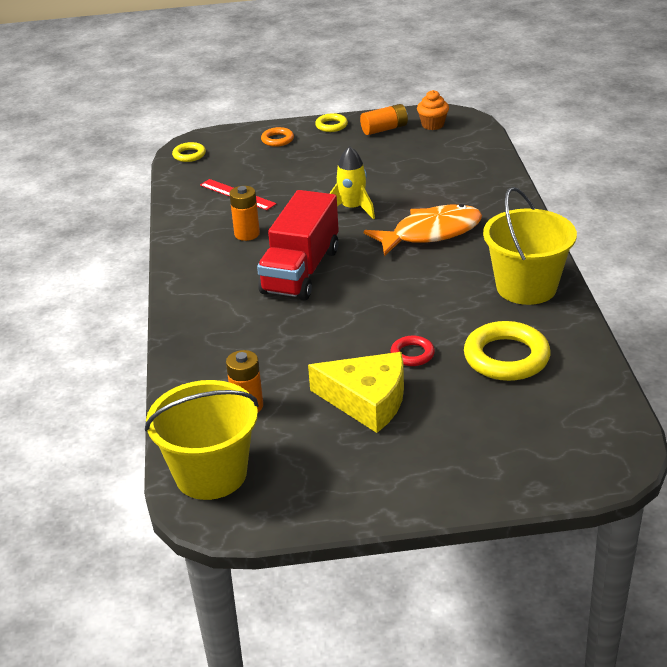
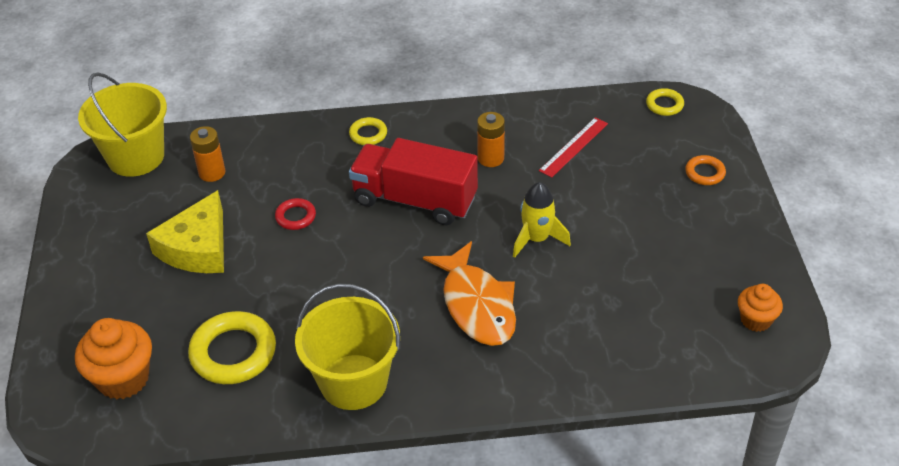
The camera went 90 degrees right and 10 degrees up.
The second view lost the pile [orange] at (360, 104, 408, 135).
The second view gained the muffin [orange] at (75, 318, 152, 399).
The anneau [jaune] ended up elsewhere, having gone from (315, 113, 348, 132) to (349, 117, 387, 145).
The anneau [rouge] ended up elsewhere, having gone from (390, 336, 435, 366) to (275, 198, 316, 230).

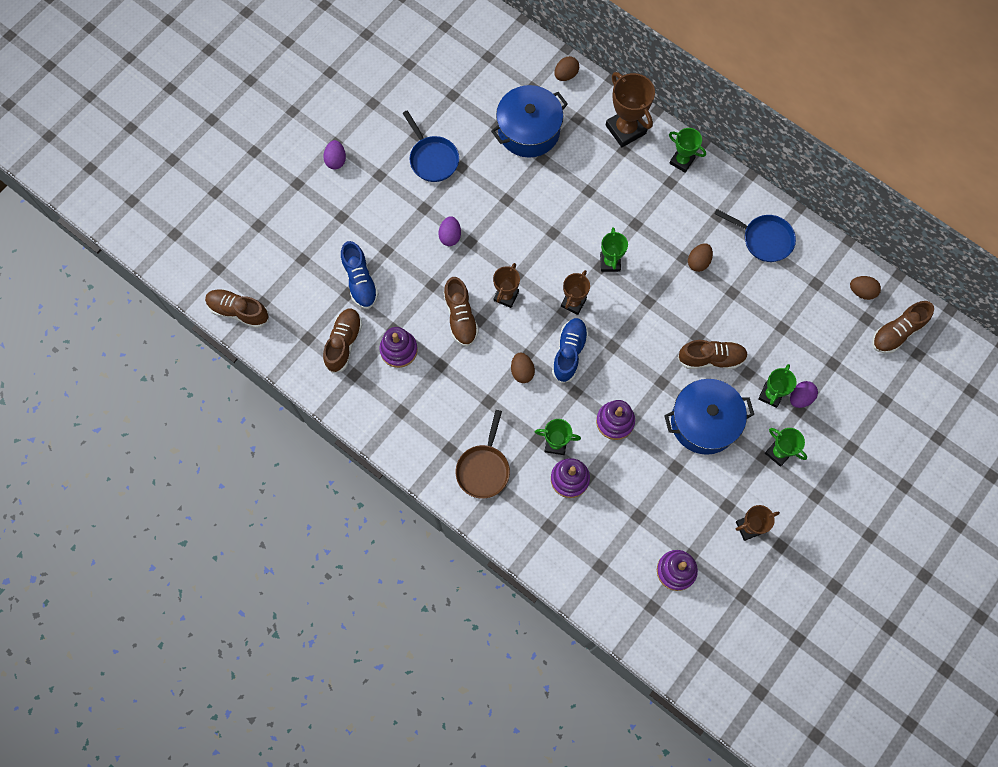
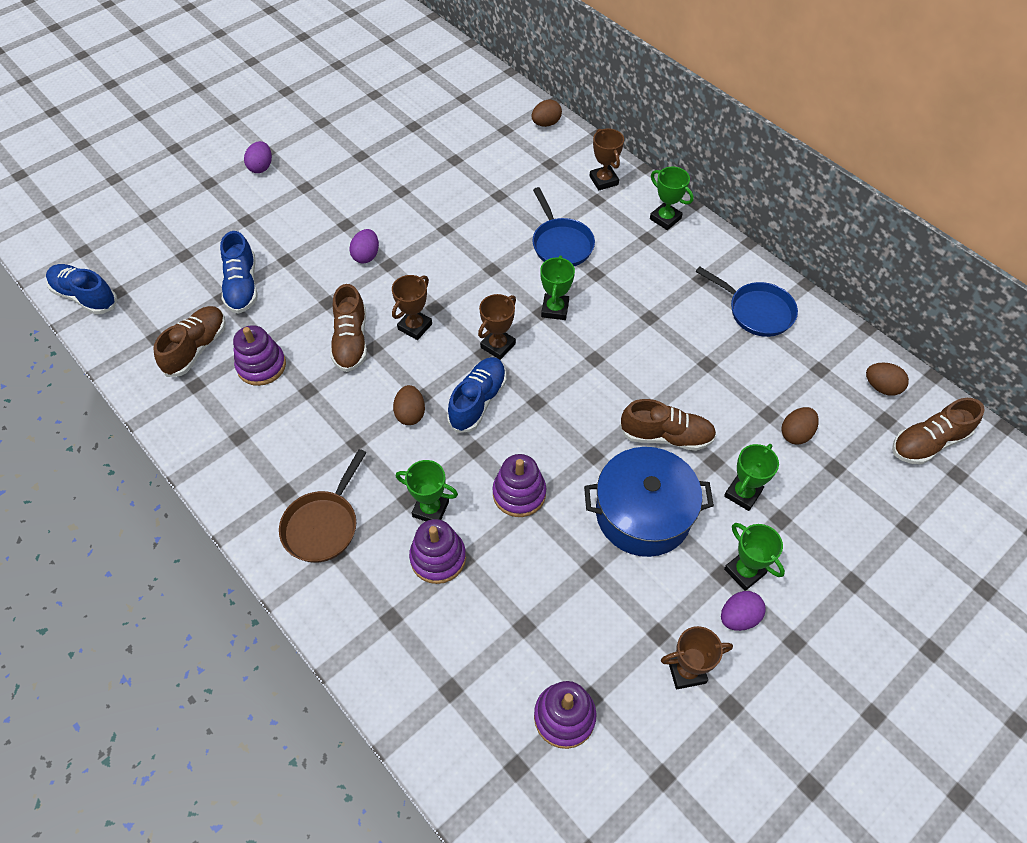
The camera went 10 degrees right and 15 degrees down.
The second view lost the marmite [bleu] at (491, 85, 568, 158).
The poêle [bleu] ended up elsewhere, having gone from (403, 110, 459, 182) to (532, 187, 595, 266).
The œuf [marron] ended up elsewhere, having gone from (688, 243, 713, 272) to (781, 407, 819, 444).
The œuf [violet] ended up elsewhere, having gone from (790, 381, 818, 408) to (721, 591, 765, 631).
What was the chaussure [marron] at (205, 289, 269, 328) turned into the chaussure [bleu] at (46, 264, 118, 315).
The size of the trophée [marron] at (606, 72, 655, 147) changed by a factor of 0.62.

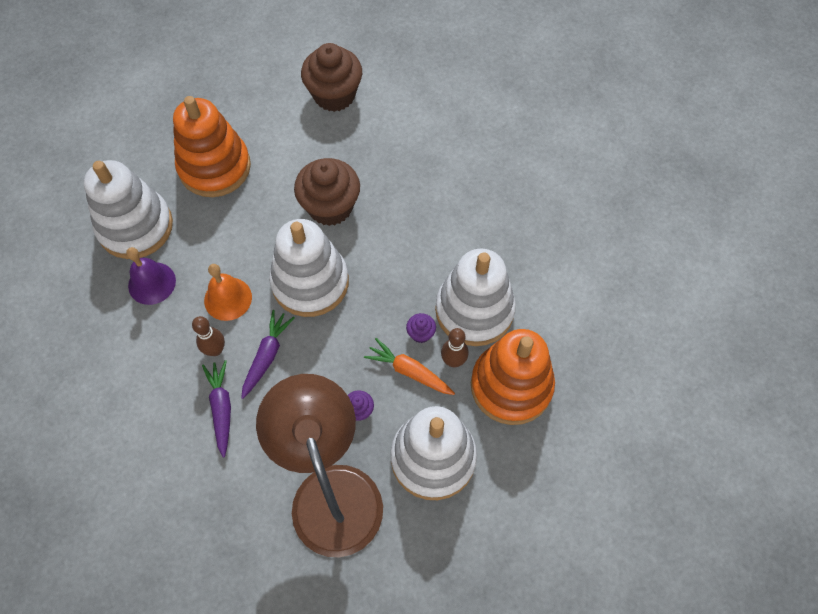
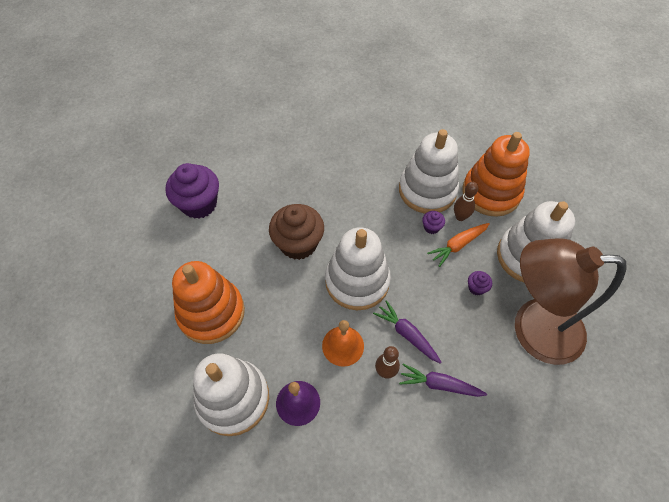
The camera went 65 degrees left and 5 degrees down.
What was the muffin [marron] at (301, 43, 362, 112) turned into the muffin [violet] at (165, 163, 219, 219).

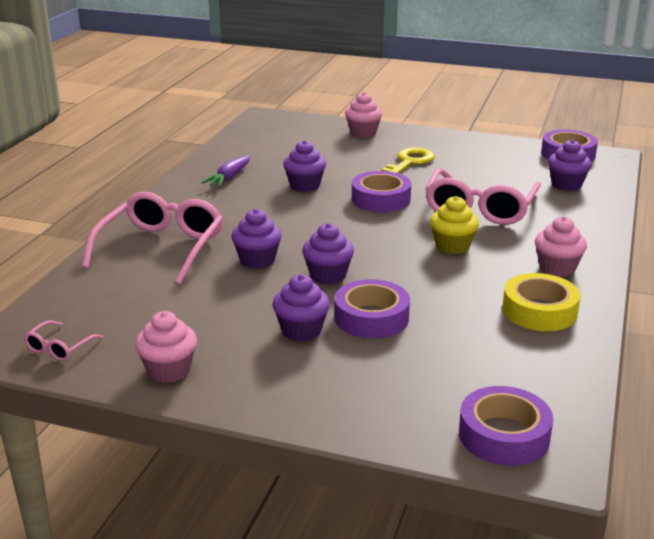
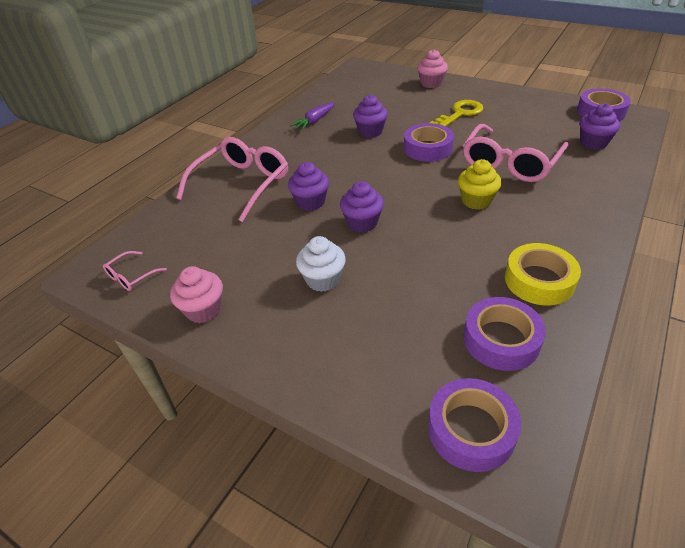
The camera went 15 degrees right and 15 degrees up.
The second view lost the muffin [rose] at (535, 216, 587, 277).
The ruban adhésif [violet] ended up elsewhere, having gone from (334, 279, 410, 339) to (463, 297, 546, 371).
What was the muffin [violet] at (272, 274, 330, 342) turned into the muffin [blanc] at (296, 236, 346, 292).

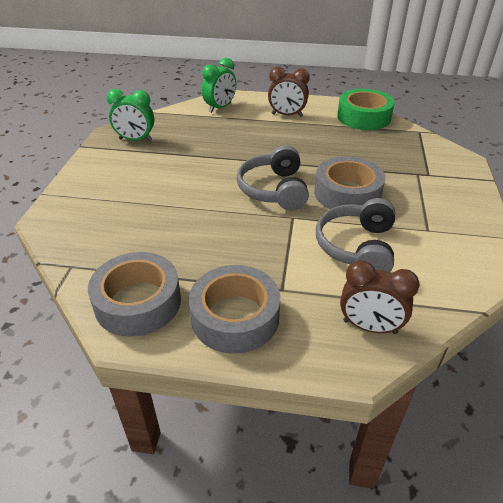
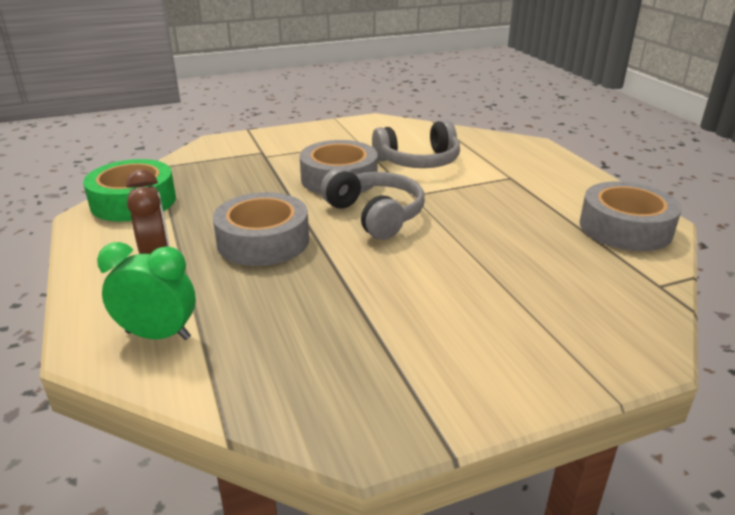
The camera went 120 degrees left and 10 degrees down.
The second view lost the réveil [vert] at (107, 89, 154, 141).
The second view lost the réveil [marron] at (340, 260, 420, 334).
The ruban adhésif [gris] ended up elsewhere, having gone from (189, 265, 280, 354) to (213, 192, 309, 266).
The casque audio [gris] at (237, 145, 309, 210) ended up facing another way, 90 degrees counterclockwise from before.

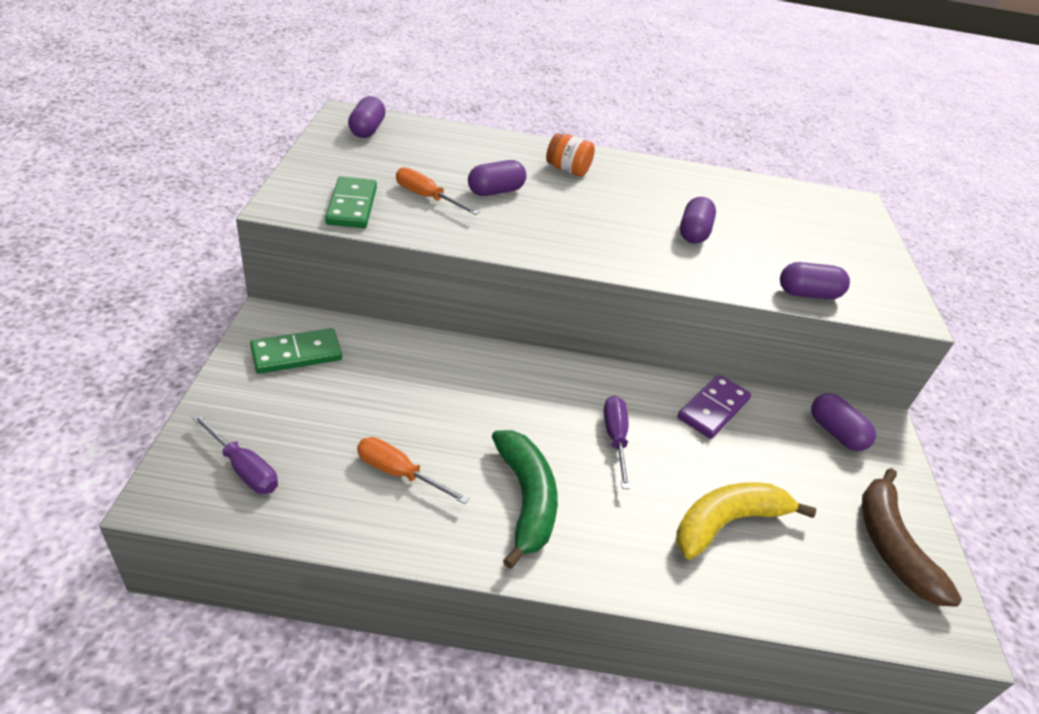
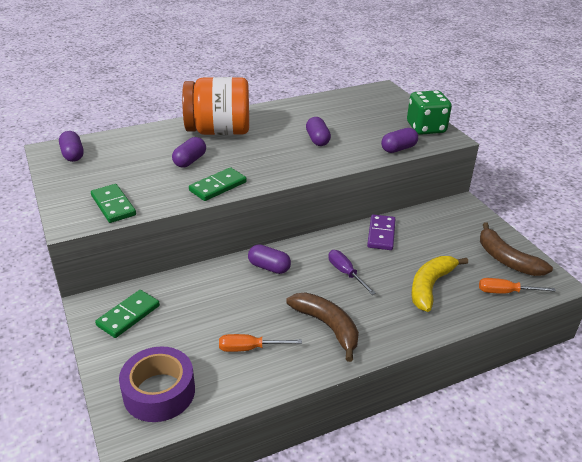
The camera went 25 degrees left and 5 degrees down.
The second view gained the domino [vert] at (189, 167, 247, 201).
The second view gained the dé [vert] at (407, 90, 452, 135).
The tournevis [orange] ended up elsewhere, having gone from (396, 167, 480, 215) to (479, 278, 556, 294).
The gélule [violet] ended up elsewhere, having gone from (811, 393, 876, 451) to (248, 244, 291, 274).
Where the tournevis [violet] stood at (192, 413, 278, 494), the ruban adhésif [violet] came to stand at (119, 346, 195, 422).
What was the banane [vert] at (491, 430, 558, 569) turned into the banane [marron] at (286, 292, 359, 362).
The size of the bocal [orange] at (546, 133, 595, 177) changed by a factor of 2.32.

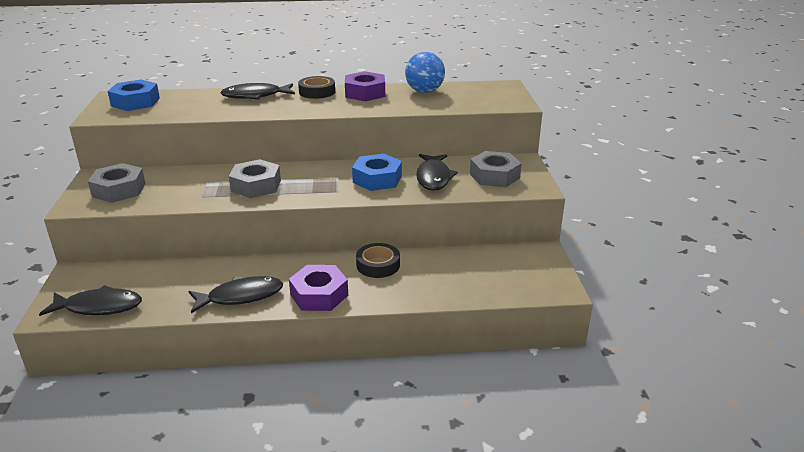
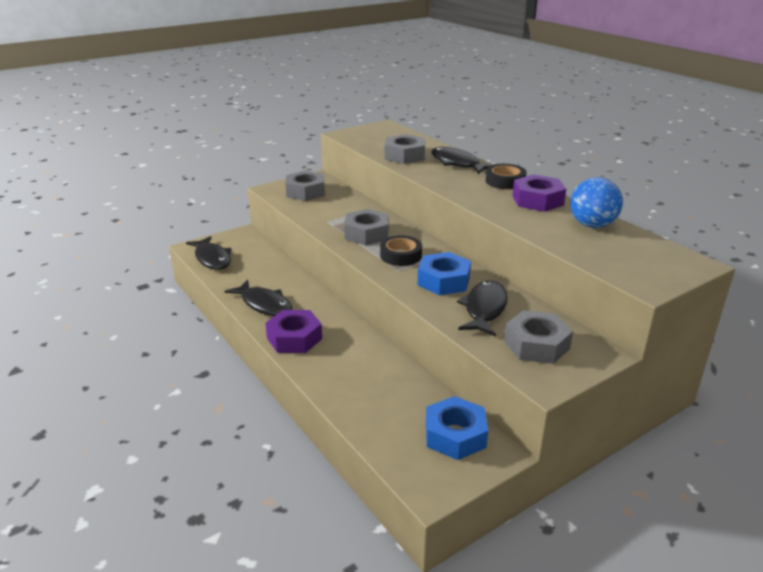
The camera went 60 degrees right and 0 degrees up.
The second view gained the écrou [gris] at (385, 134, 425, 164).
The écrou [bleu] ended up elsewhere, having gone from (108, 80, 160, 111) to (426, 396, 488, 460).
The ruban adhésif [noir] ended up elsewhere, having gone from (356, 243, 400, 278) to (380, 235, 422, 266).
The poisson [noir] at (416, 154, 458, 191) ended up facing another way, 135 degrees clockwise from before.

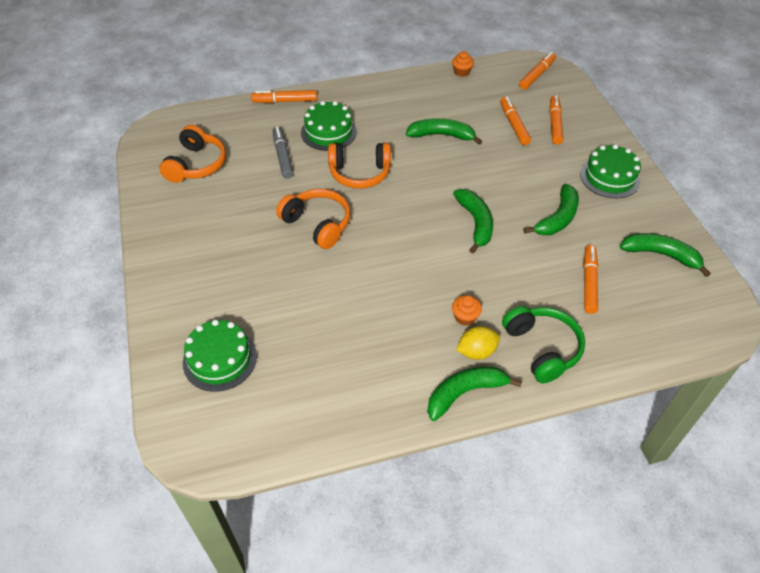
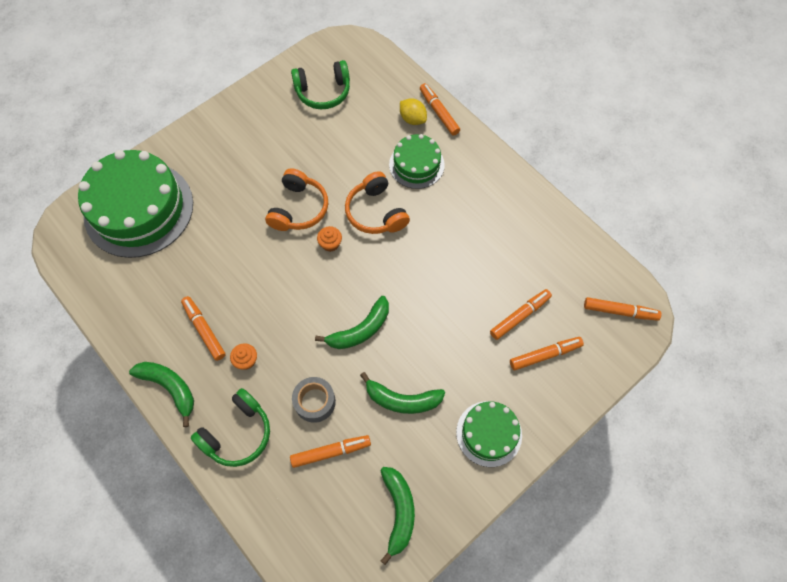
The camera went 65 degrees right and 15 degrees up.
The second view lost the feutre [gris] at (273, 126, 293, 179).
The second view lost the banane [vert] at (406, 118, 482, 145).
The second view gained the feutre [orange] at (181, 296, 226, 361).
The second view gained the ruban adhésif [gris] at (292, 377, 336, 423).
The muffin [orange] ended up elsewhere, having gone from (452, 51, 474, 77) to (317, 226, 342, 252).
The citron [jaune] ended up elsewhere, having gone from (456, 326, 500, 360) to (400, 98, 427, 125).
What was the casque audio [orange] at (159, 125, 226, 183) turned into the casque audio [vert] at (291, 60, 350, 109).
The size of the gâteau [vert] at (183, 320, 257, 392) changed by a factor of 1.89.

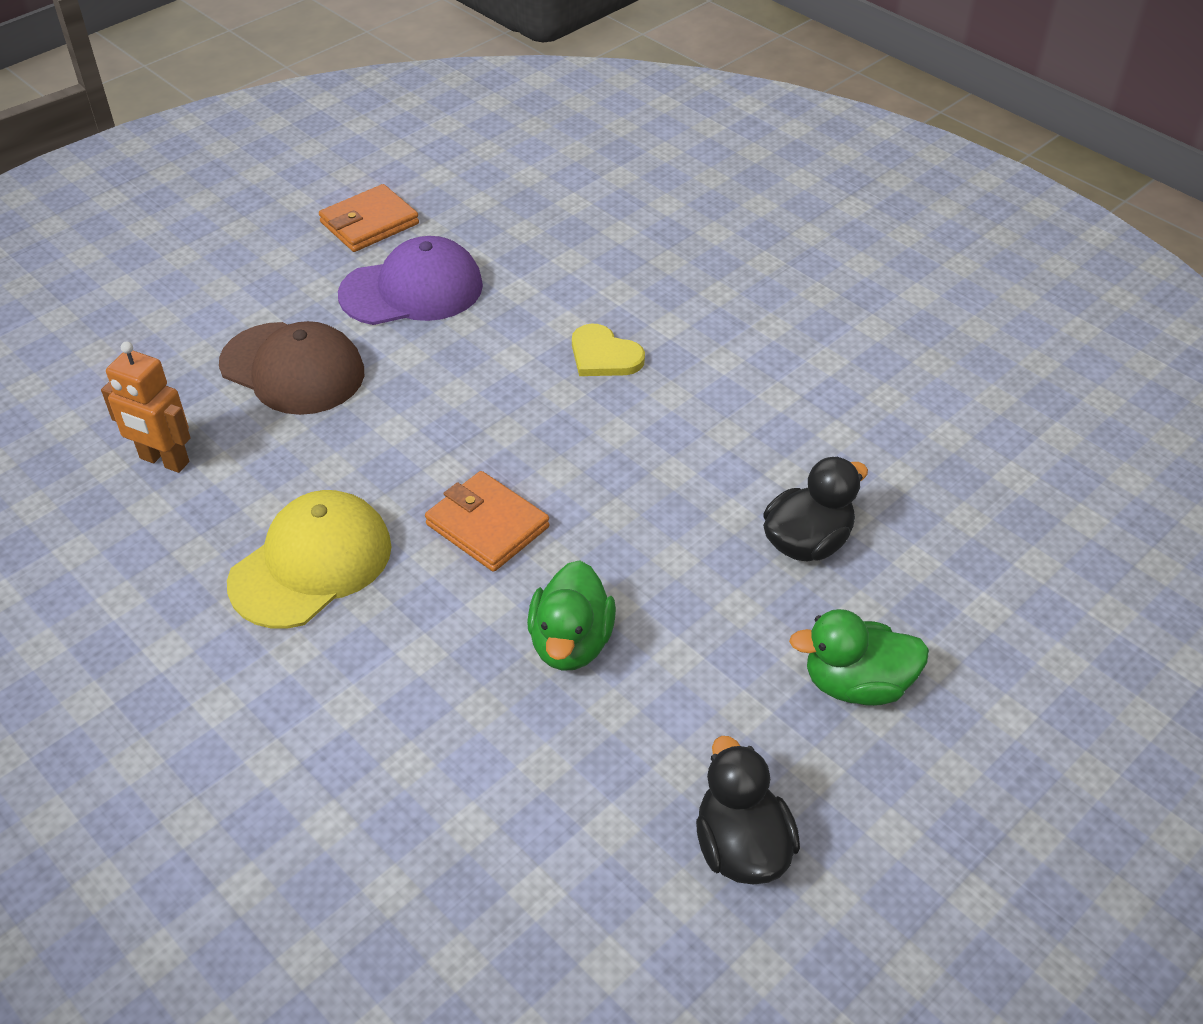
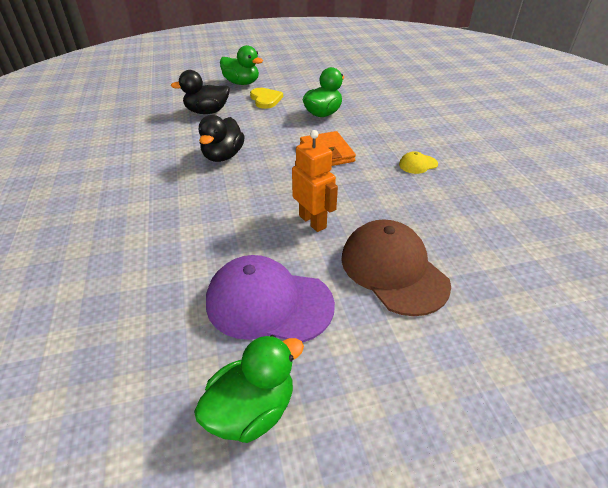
The camera went 150 degrees left and 5 degrees down.
The robot [orange] ended up elsewhere, having gone from (101, 342, 191, 473) to (292, 130, 338, 232).
The cœur [jaune] ended up elsewhere, having gone from (572, 324, 645, 376) to (250, 88, 283, 109).
The canard [noir] ended up elsewhere, having gone from (696, 736, 800, 885) to (198, 115, 245, 162).
Where the portefeuille [orange] stood at (319, 184, 419, 252), the canard [vert] came to stand at (194, 335, 304, 443).
The size of the casquette [jaune] at (227, 490, 392, 629) changed by a factor of 0.44.

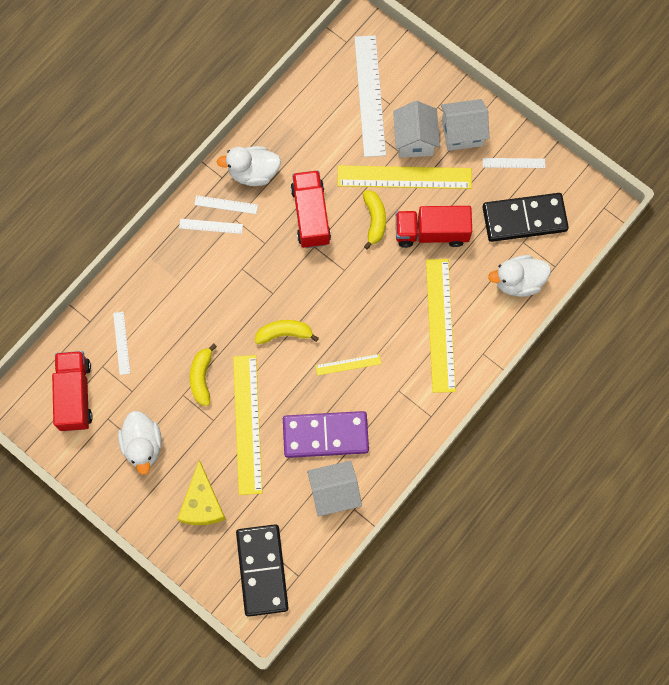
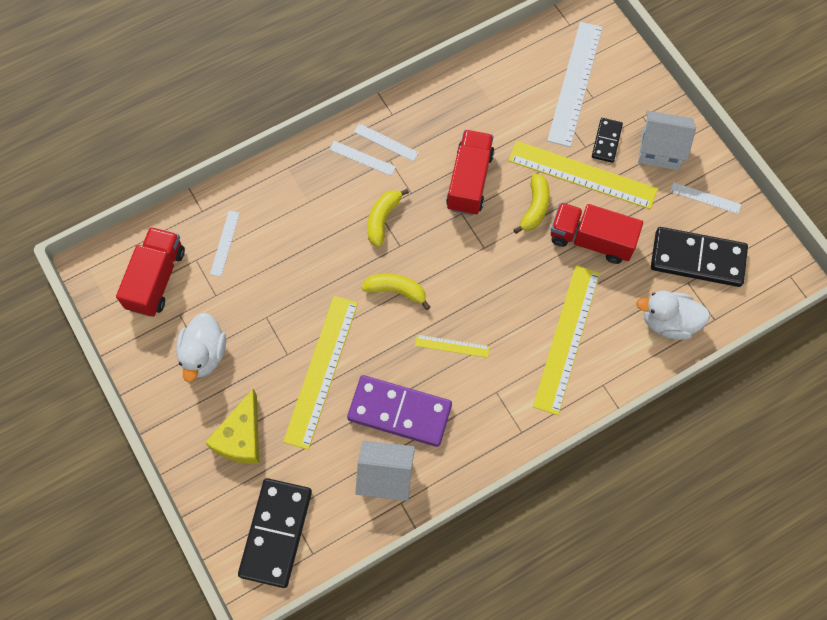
The camera went 20 degrees right and 5 degrees down.
The second view lost the canard [blanc] at (217, 146, 281, 186).
The banane [jaune] ended up elsewhere, having gone from (190, 343, 217, 406) to (367, 189, 409, 247).
Where the maison [blanc] stood at (393, 101, 440, 158), the domino [noir] came to stand at (592, 118, 623, 163).

